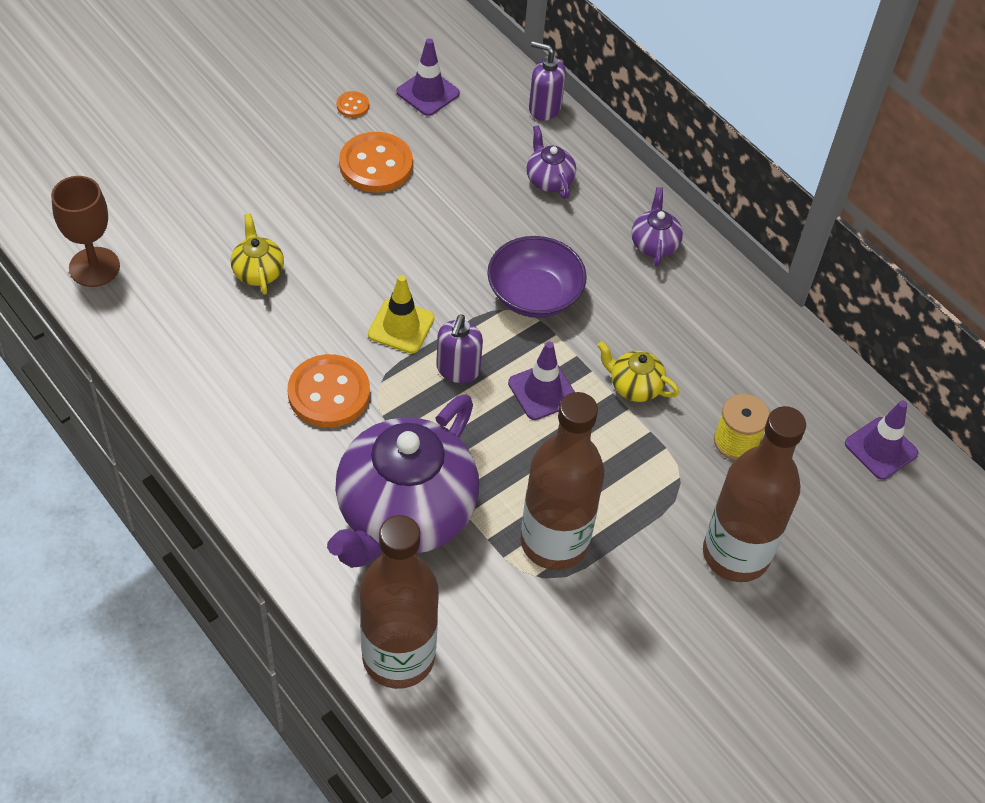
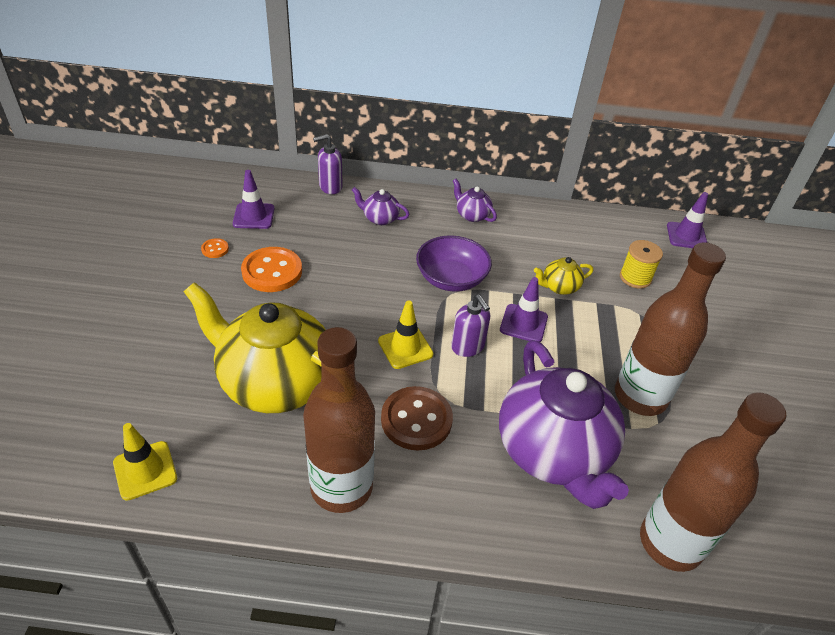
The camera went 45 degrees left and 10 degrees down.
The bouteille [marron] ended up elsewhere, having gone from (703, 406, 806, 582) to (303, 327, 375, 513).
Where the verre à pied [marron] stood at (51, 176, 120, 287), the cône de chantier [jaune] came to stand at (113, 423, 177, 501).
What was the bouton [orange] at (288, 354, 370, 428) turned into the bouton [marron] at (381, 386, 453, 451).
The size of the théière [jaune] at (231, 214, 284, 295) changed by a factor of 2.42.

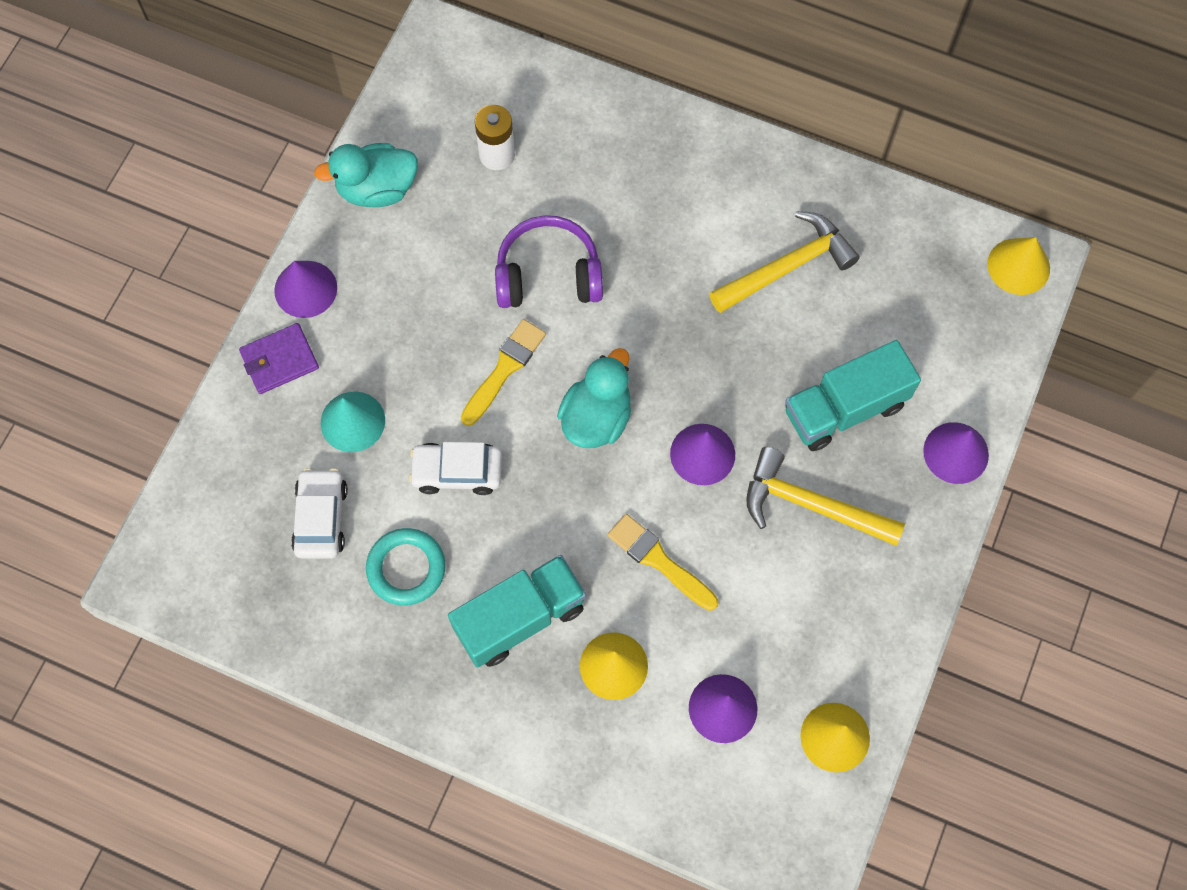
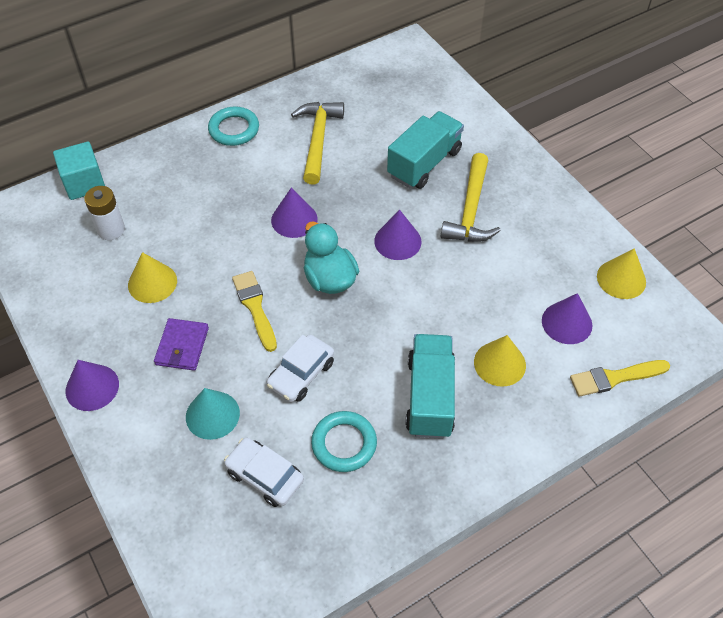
The camera went 55 degrees left and 15 degrees down.
The second view lost the canard [turquoise] at (314, 143, 418, 207).
The second view lost the casque audio [violet] at (495, 215, 603, 308).
The second view gained the cube [turquoise] at (53, 142, 105, 200).
The second view gained the anneau [turquoise] at (208, 106, 259, 146).
The portefeuille [violet] ended up elsewhere, having gone from (239, 323, 319, 394) to (154, 318, 209, 371).
The pinceau [jaune] ended up elsewhere, having gone from (608, 514, 718, 611) to (570, 360, 670, 397).
The cône [violet] ended up elsewhere, having gone from (923, 422, 989, 484) to (271, 188, 318, 238).
The cône [jaune] ended up elsewhere, having gone from (987, 237, 1050, 295) to (128, 252, 177, 303).
The marteau [jaune] at (746, 447, 905, 546) ended up facing another way, 45 degrees counterclockwise from before.
The camion [turquoise] at (785, 340, 921, 451) ended up facing another way, 150 degrees counterclockwise from before.

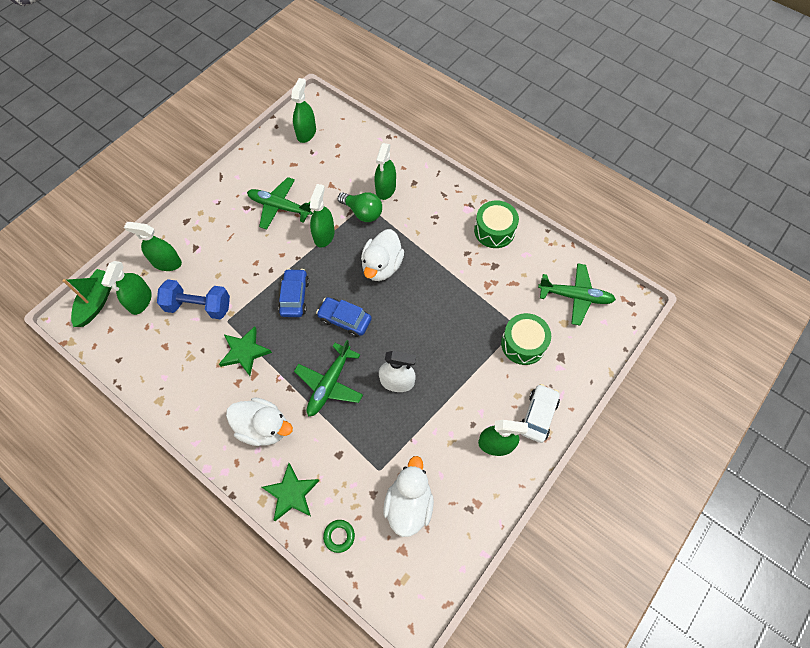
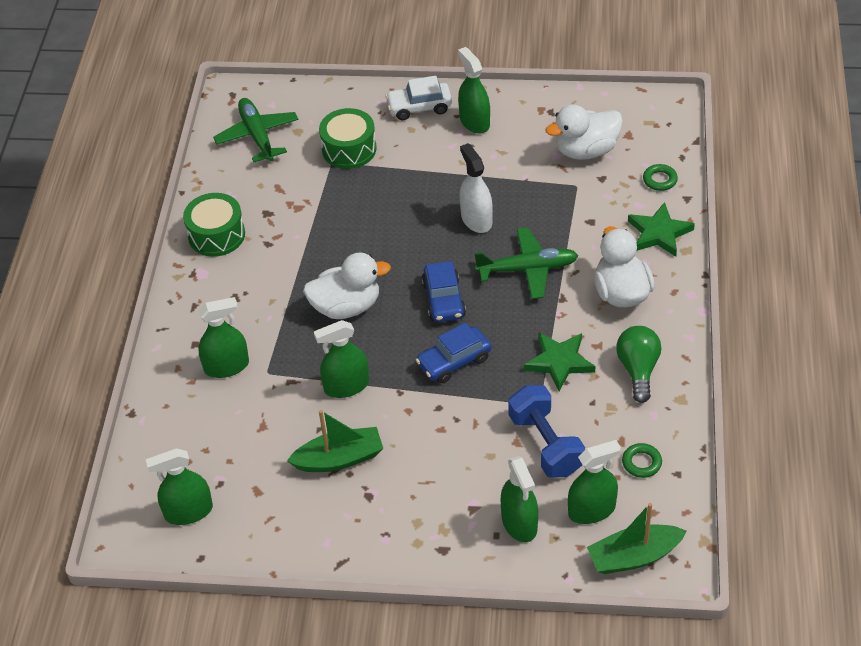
The camera went 120 degrees left and 15 degrees down.
The second view gained the anneau [vert] at (622, 443, 662, 478).
The ampoule [vert] ended up elsewhere, having gone from (338, 192, 382, 222) to (616, 326, 661, 403).
Where the avion [vert] stood at (247, 177, 312, 230), the bateau [vert] came to stand at (287, 410, 383, 472).

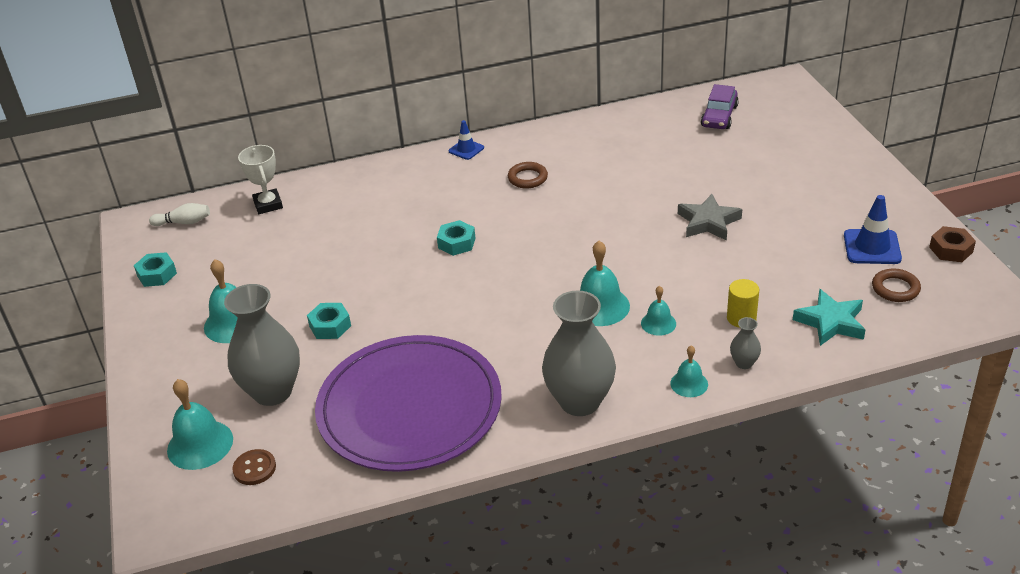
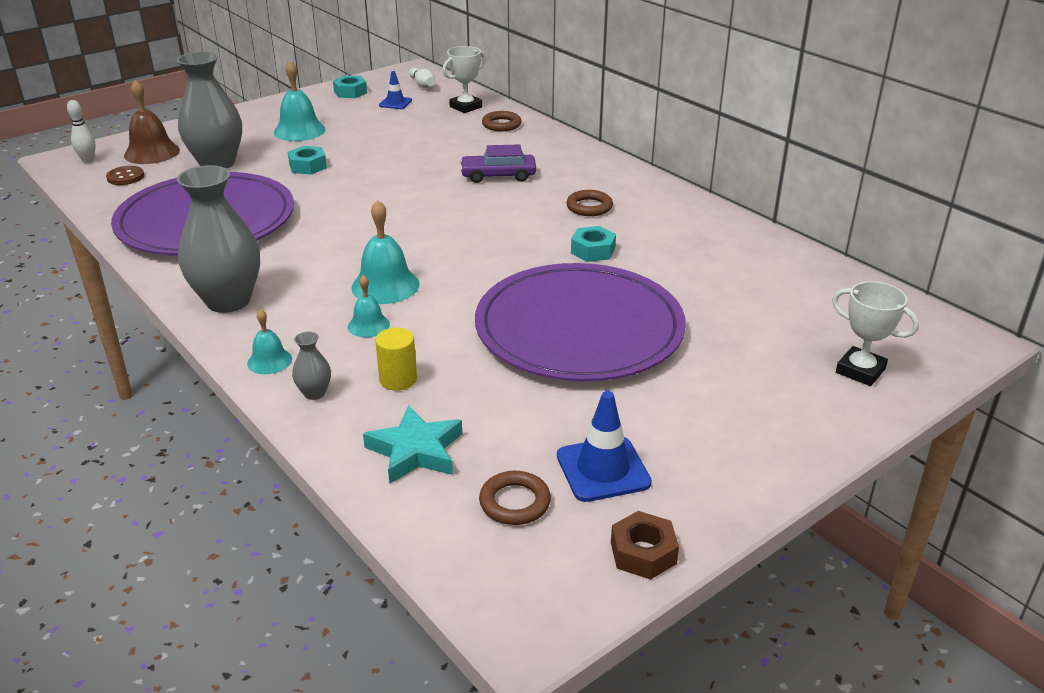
The camera went 65 degrees right and 5 degrees down.
The second view gained the quille [blanc] at (67, 100, 96, 163).
The second view gained the anneau [marron] at (482, 111, 522, 131).
The second view gained the trophée [blanc] at (832, 281, 919, 386).
The écrou [turquoise] ended up elsewhere, having gone from (437, 220, 475, 256) to (571, 226, 616, 262).
The cône de chantier [bleu] ended up elsewhere, having gone from (449, 120, 484, 160) to (379, 71, 412, 109).
The voiture [violet] ended up elsewhere, having gone from (701, 84, 739, 129) to (460, 144, 536, 183).
Where the étoile [gris] stood at (678, 194, 742, 241), the assiette [violet] came to stand at (475, 263, 686, 381).
What was the cloche [turquoise] at (167, 379, 233, 470) turned into the cloche [marron] at (124, 80, 180, 164).

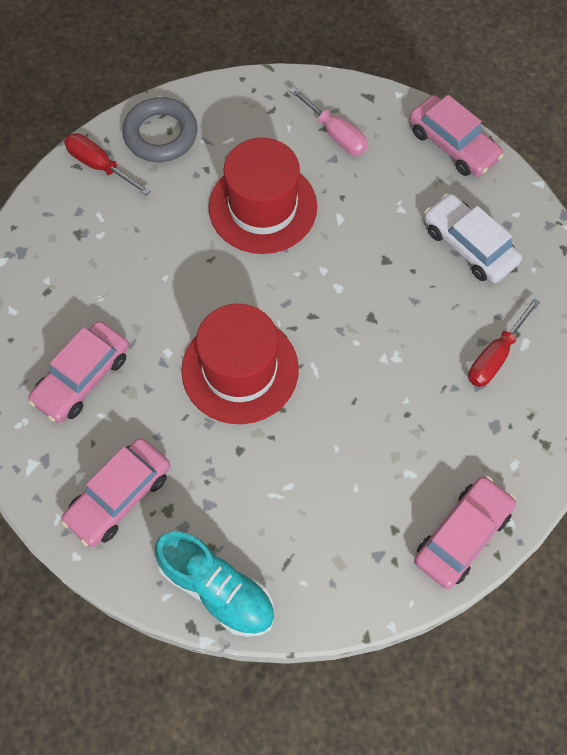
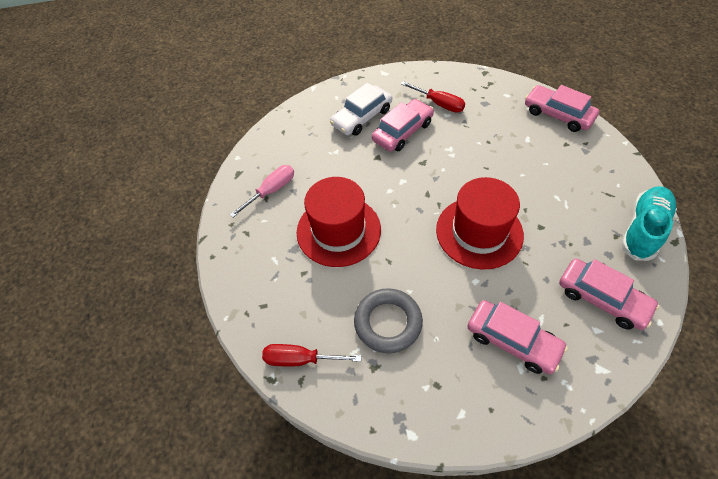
The camera went 90 degrees left and 10 degrees down.
The anneau [gris] ended up elsewhere, having gone from (122, 97, 198, 162) to (354, 288, 423, 353).
The voiture [rose] ended up elsewhere, having gone from (409, 95, 504, 177) to (372, 99, 434, 152).
The tournevis [rouge] at (64, 133, 151, 195) ended up facing another way, 60 degrees clockwise from before.

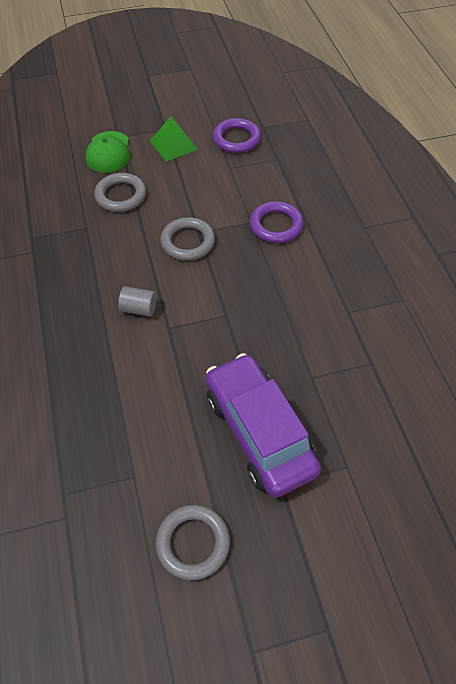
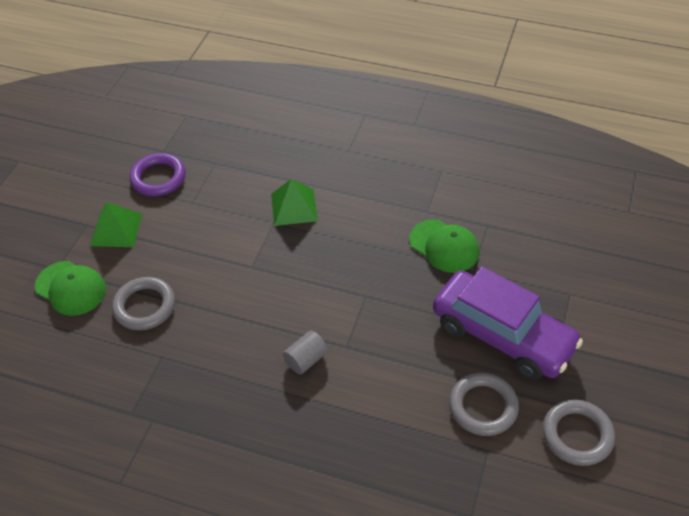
The camera went 55 degrees left and 5 degrees down.
The second view gained the casquette [vert] at (409, 219, 479, 273).
The anneau [gris] ended up elsewhere, having gone from (160, 217, 215, 261) to (449, 373, 519, 436).
Where the anneau [violet] stood at (250, 201, 303, 243), the pyramide [vert] came to stand at (271, 179, 318, 226).
The voiture [violet] at (206, 353, 321, 498) ended up facing another way, 150 degrees counterclockwise from before.

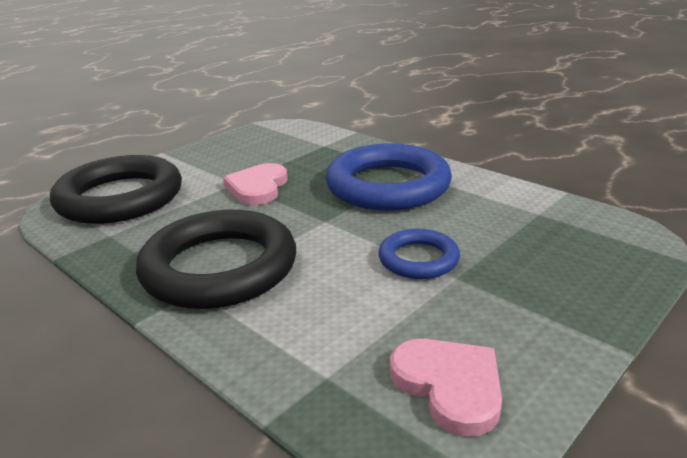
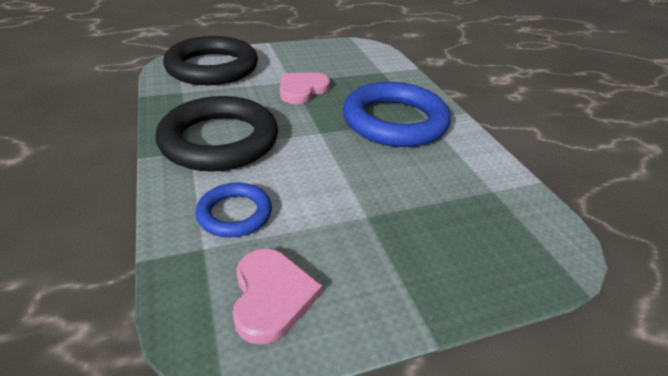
The camera went 25 degrees right and 10 degrees up.
The anneau [bleu] ended up elsewhere, having gone from (378, 229, 460, 279) to (196, 182, 272, 238).

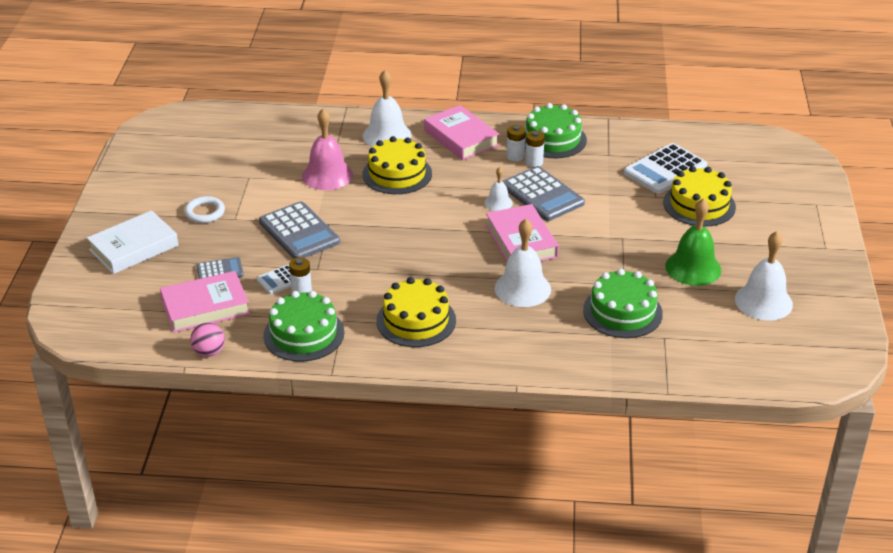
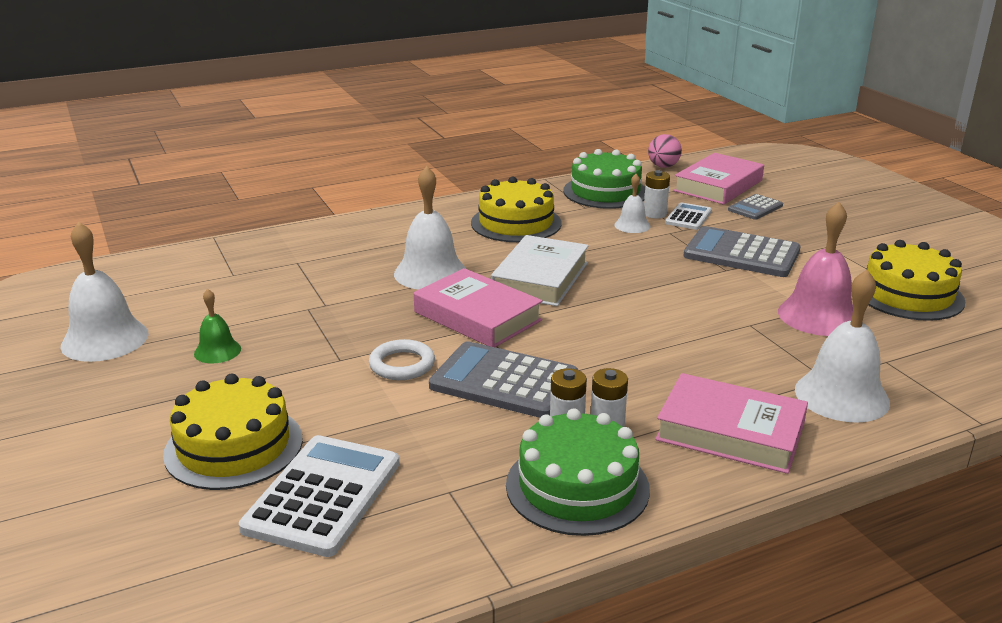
The camera went 150 degrees right and 10 degrees down.
The second view lost the gâteau [vert] at (583, 269, 663, 338).
The livre [blanc] ended up elsewhere, having gone from (87, 210, 178, 274) to (491, 235, 589, 306).
The anneau [blanc] ended up elsewhere, having gone from (184, 196, 225, 223) to (369, 339, 435, 380).
The gâteau [jaune] ended up elsewhere, having gone from (362, 136, 432, 194) to (866, 240, 965, 321).
The cloche [blanc] ended up elsewhere, having gone from (485, 167, 513, 211) to (614, 174, 651, 233).
The size of the cloche [vert] at (665, 198, 721, 286) changed by a factor of 0.54.

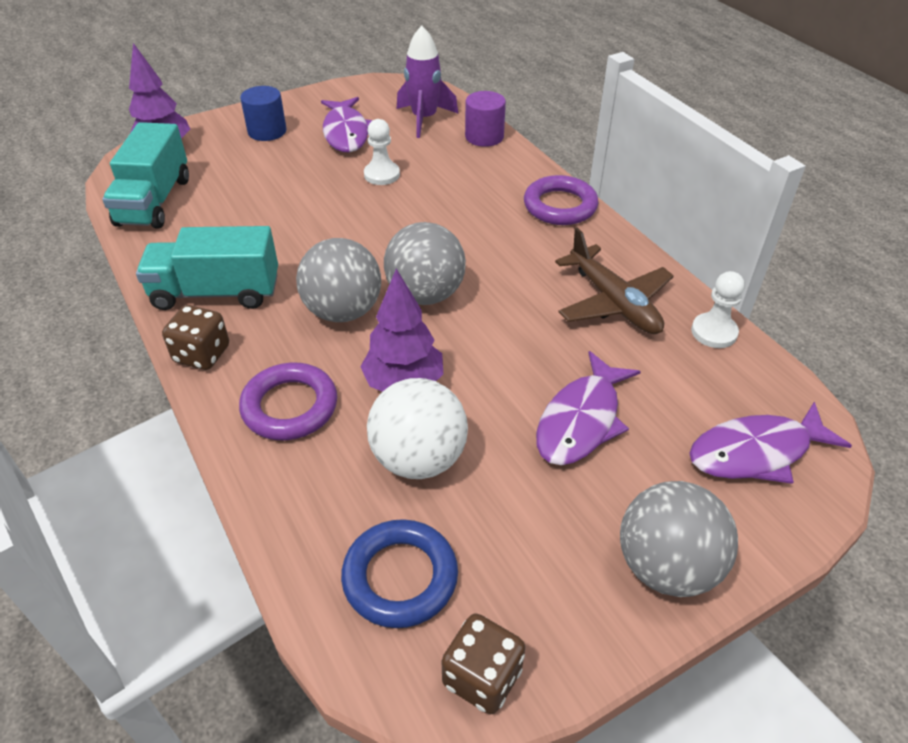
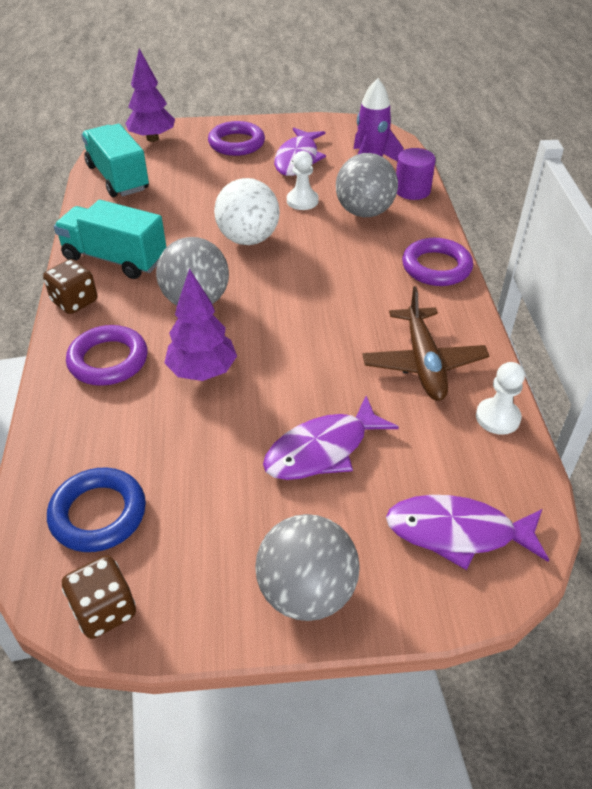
The camera went 25 degrees right and 0 degrees up.
The balle [blanc] ended up elsewhere, having gone from (367, 378, 468, 479) to (214, 178, 280, 245).
The balle [gris] ended up elsewhere, having gone from (384, 222, 466, 305) to (336, 153, 398, 217).
Where the cylindre [bleu] stood at (240, 86, 286, 141), the anneau [violet] came to stand at (208, 121, 265, 156).
The camion [turquoise] at (102, 122, 189, 229) ended up facing another way, 120 degrees clockwise from before.

